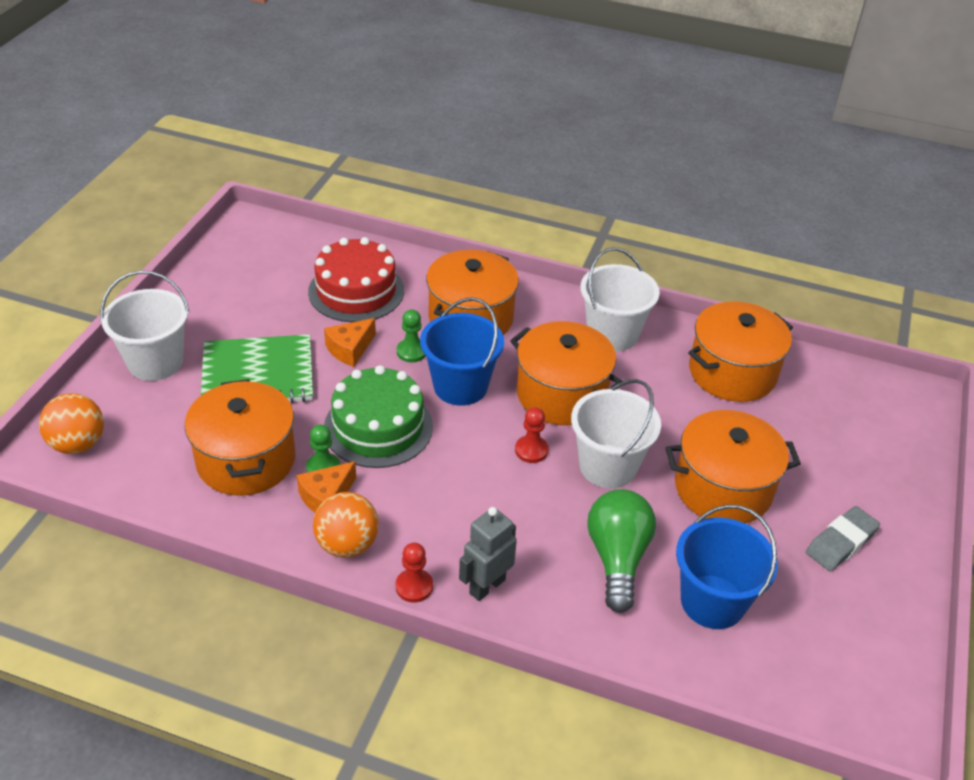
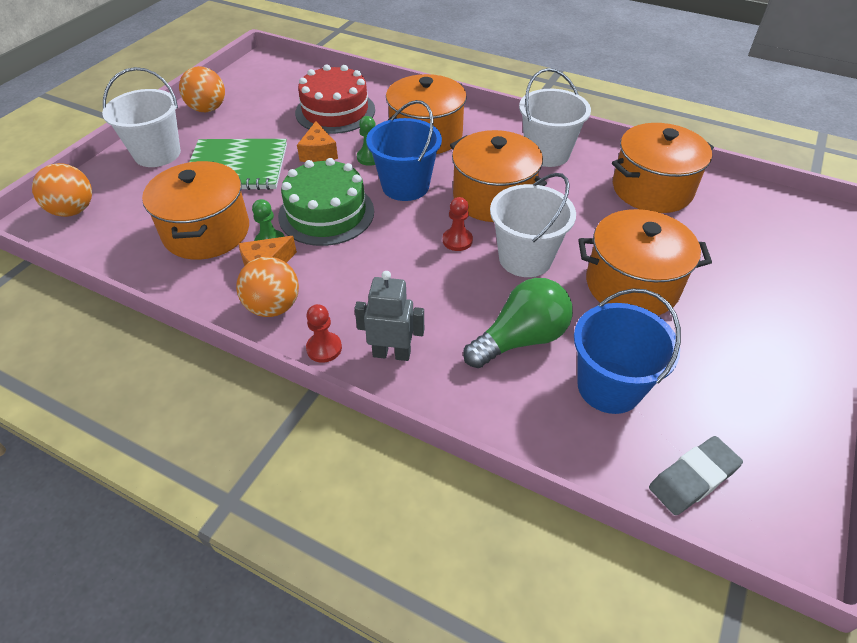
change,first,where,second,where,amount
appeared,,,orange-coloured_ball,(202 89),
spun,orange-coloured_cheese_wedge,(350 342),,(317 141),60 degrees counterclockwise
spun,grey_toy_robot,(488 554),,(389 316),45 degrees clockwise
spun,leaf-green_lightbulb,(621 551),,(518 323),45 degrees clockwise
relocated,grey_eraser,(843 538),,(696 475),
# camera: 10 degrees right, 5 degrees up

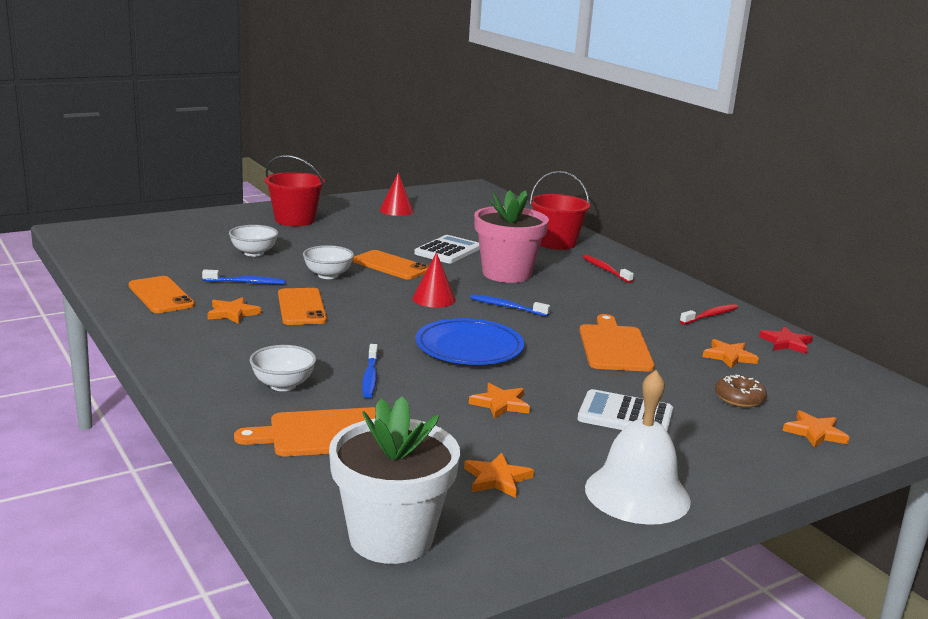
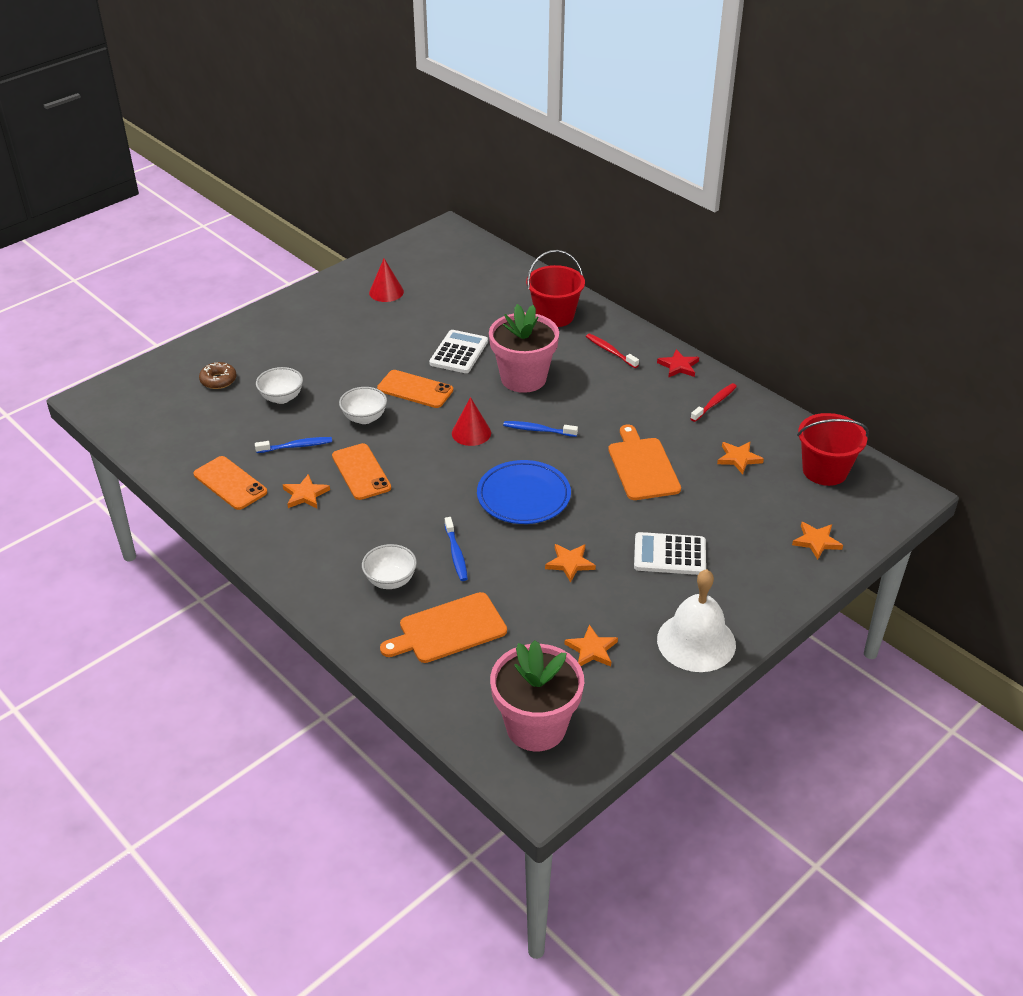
change,first,where,second,where,amount
relocated,brown_donut,(741 391),,(218 375),
colour,snow-white_flower_pot,(394 480),rose-pink_flower_pot,(537 695),
relocated,red_star_shape,(786 340),,(678 363),
relocated,red_bucket,(295 190),,(833 449),
# camera: 10 degrees left, 20 degrees up

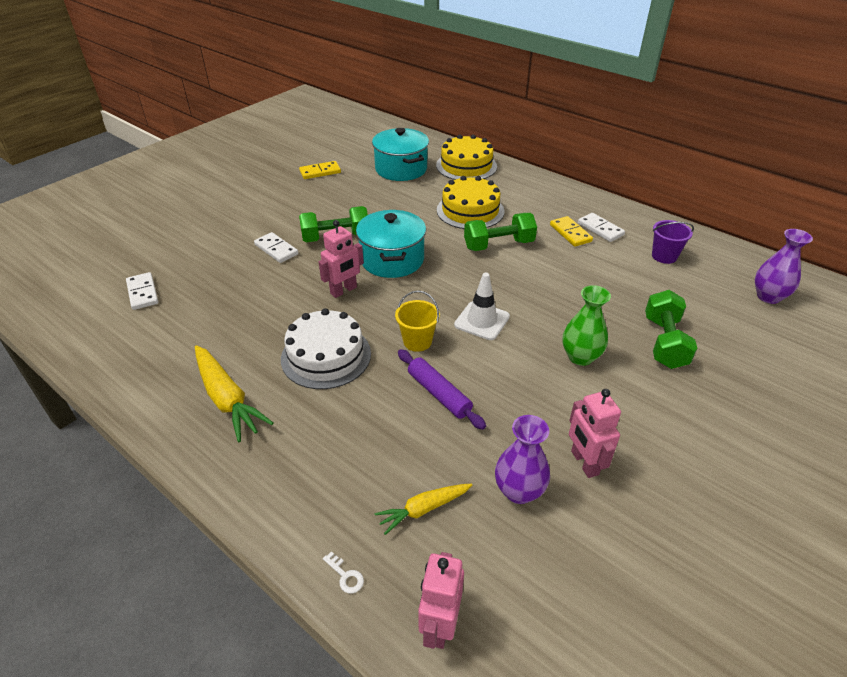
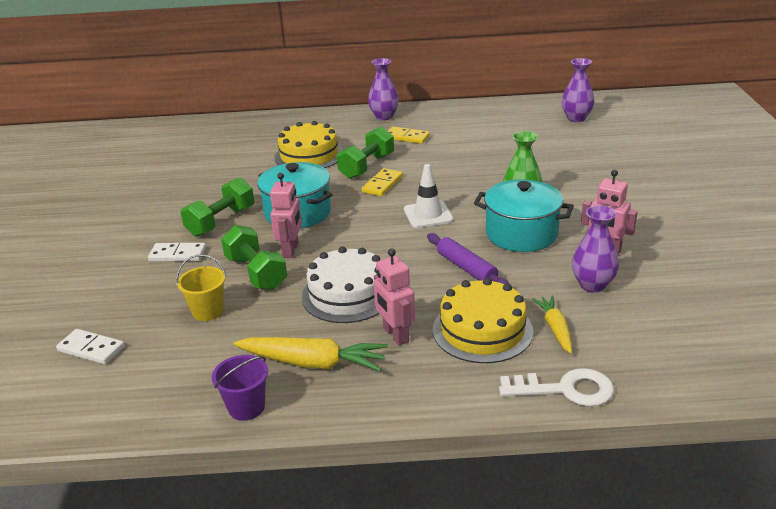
change,first,where,second,where,amount
relocated,golden_bucket,(417 321),,(201 288),
relocated,royal_purple_bucket,(673 242),,(240 388),
relocated,leaf-green_hand_weight,(671 329),,(254 257),
relocated,golden_domino_piece,(320 170),,(382 182),
appeared,,,royal_purple_vase,(383 89),
relocated,rose-pink_toy_robot,(441 600),,(394 297),
spun,royal_purple_dough_roller,(442 389),,(468 258),45 degrees clockwise
relocated,golden_cake,(466 157),,(483 320),
relocated,turquoise_pot,(400 154),,(524 216),
size,snow-white_latchkey,(343 572),,(556 387),x2.42
spun,golden_toy_carrot,(423 509),,(552 325),150 degrees clockwise
missing,snow-white_domino_piece,(601 227),,,
# camera: 40 degrees left, 10 degrees down

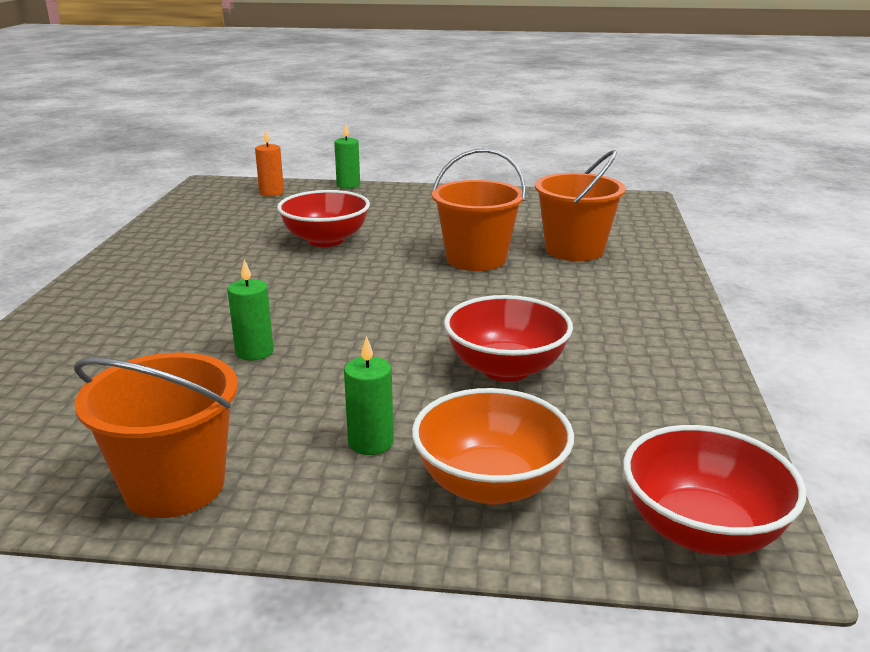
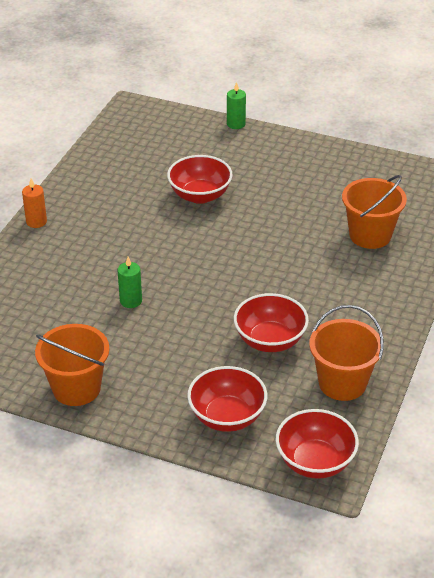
change,first,where,second,where,amount
relocated,orange-coloured_pillar_candle,(269 163),,(34 203),
colour,orange-coloured_serving_bowl,(493 446),red_serving_bowl,(227 399),
relocated,orange-coloured_bucket,(479 209),,(346 353),
missing,leaf-green_pillar_candle,(369 395),,,
# camera: 15 degrees right, 15 degrees up

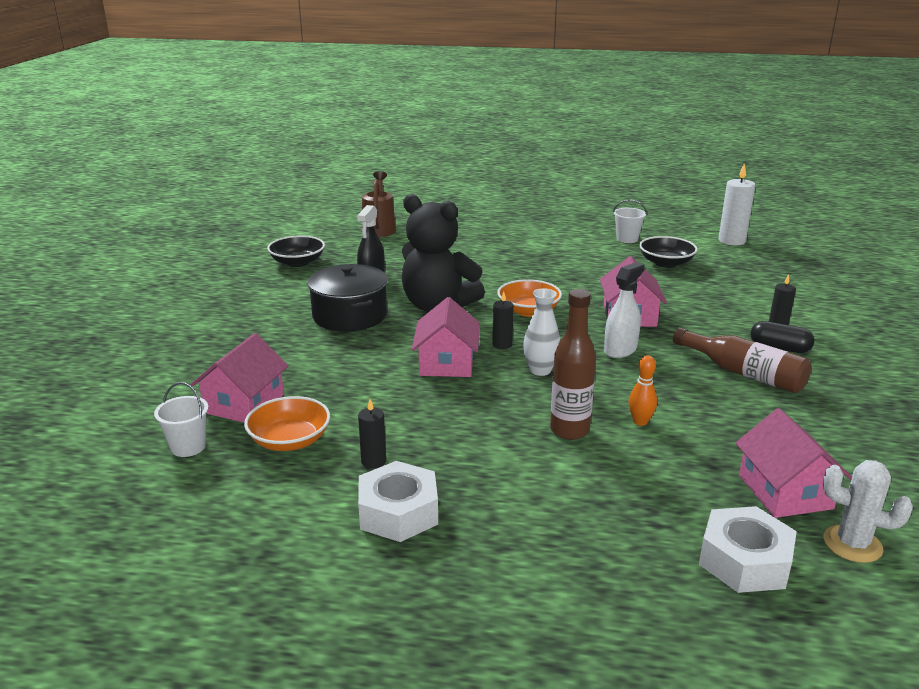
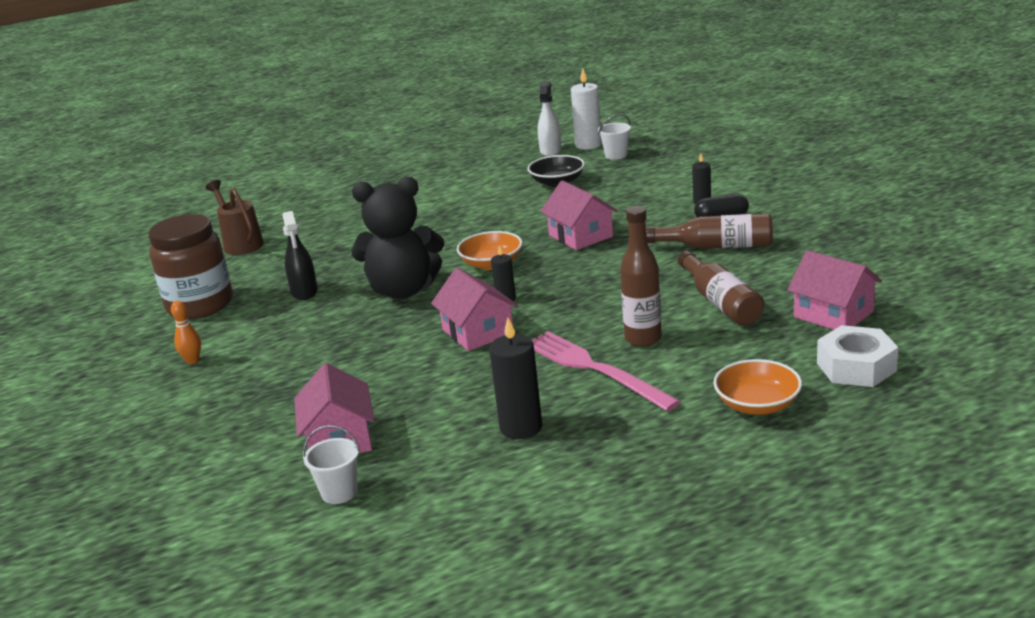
change,first,where,second,where,amount
exchanged,black_serving_bowl,(296 251),brown_preserve_jar,(190 266),
relocated,orange-coloured_tenpin,(643 390),,(186 332),
size,black_pillar_candle,(372 434),,(515 378),x1.74
appeared,,,rose-pink_fork,(606 371),
relocated,snow-white_sprayer,(624 310),,(549 119),
relocated,snow-white_bucket,(630 221),,(614 137),
appeared,,,brown_flask,(721 288),
relocated,orange-coloured_serving_bowl,(287 423),,(757 387),
missing,black_pot,(347 297),,,
missing,snow-white_hex_nut,(398 501),,,
missing,snow-white_vase,(541 332),,,
missing,snow-white_saguaro_cactus,(868 511),,,
# camera: 30 degrees left, 0 degrees up

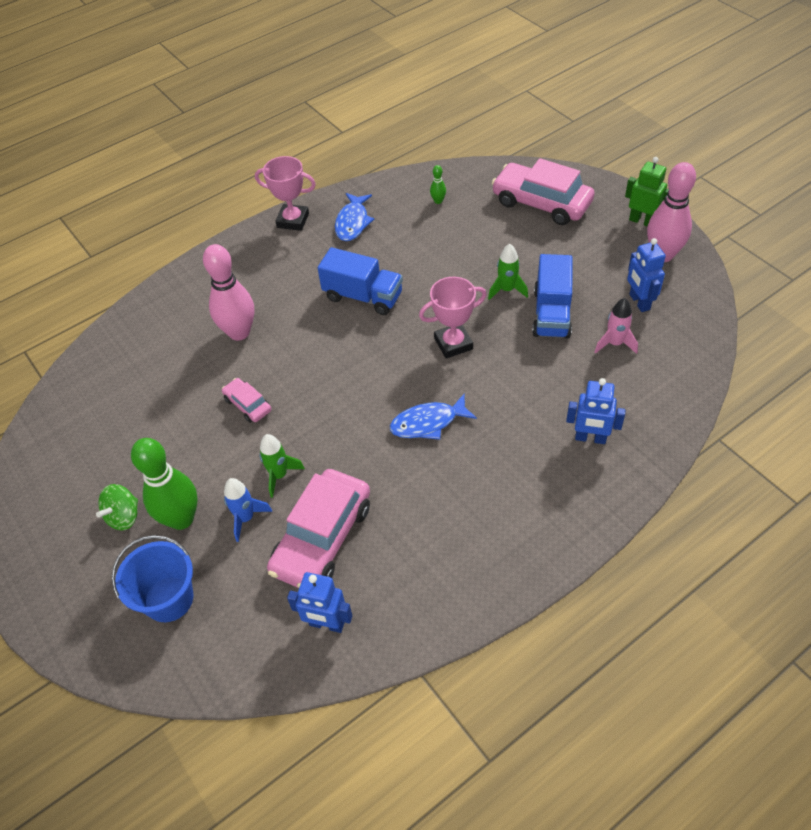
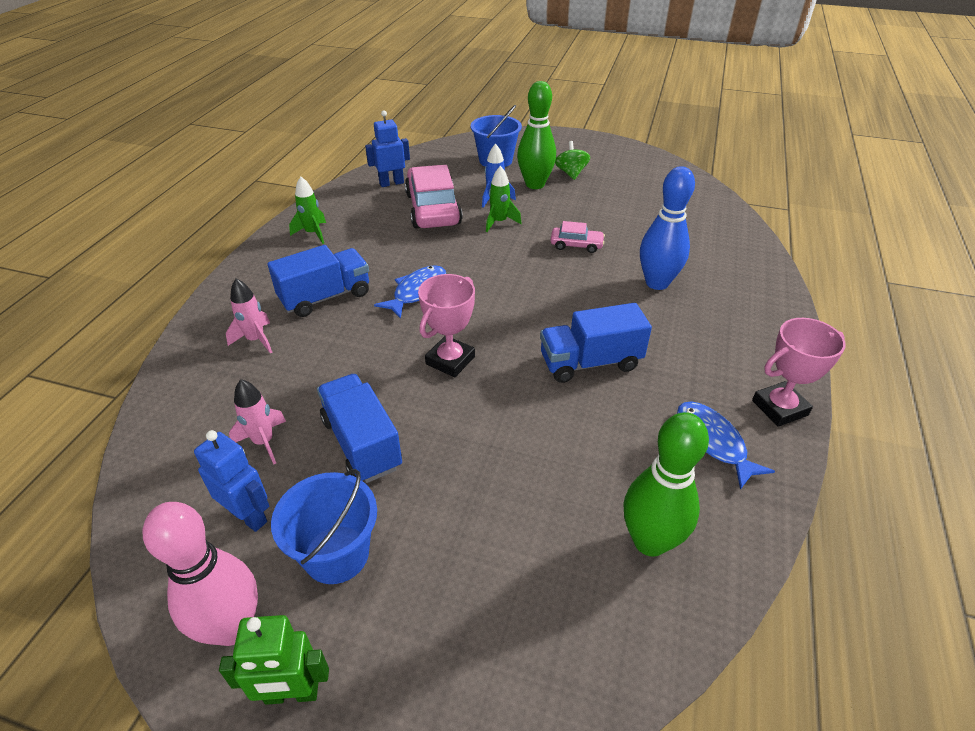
change,first,where,second,where,amount
exchanged,cobalt_toy_robot,(596 411),rose-pink_rocket,(249 316),
appeared,,,cobalt_truck,(318 281),
appeared,,,cobalt_bucket,(324 526),
relocated,leaf-green_rocket,(508 272),,(307 210),
size,leaf-green_tenpin,(438 184),,(666 484),x2.39
colour,rose-pink_tenpin,(228 292),cobalt_tenpin,(667 228),
missing,rose-pink_car,(543 191),,,
# camera: 140 degrees right, 10 degrees down

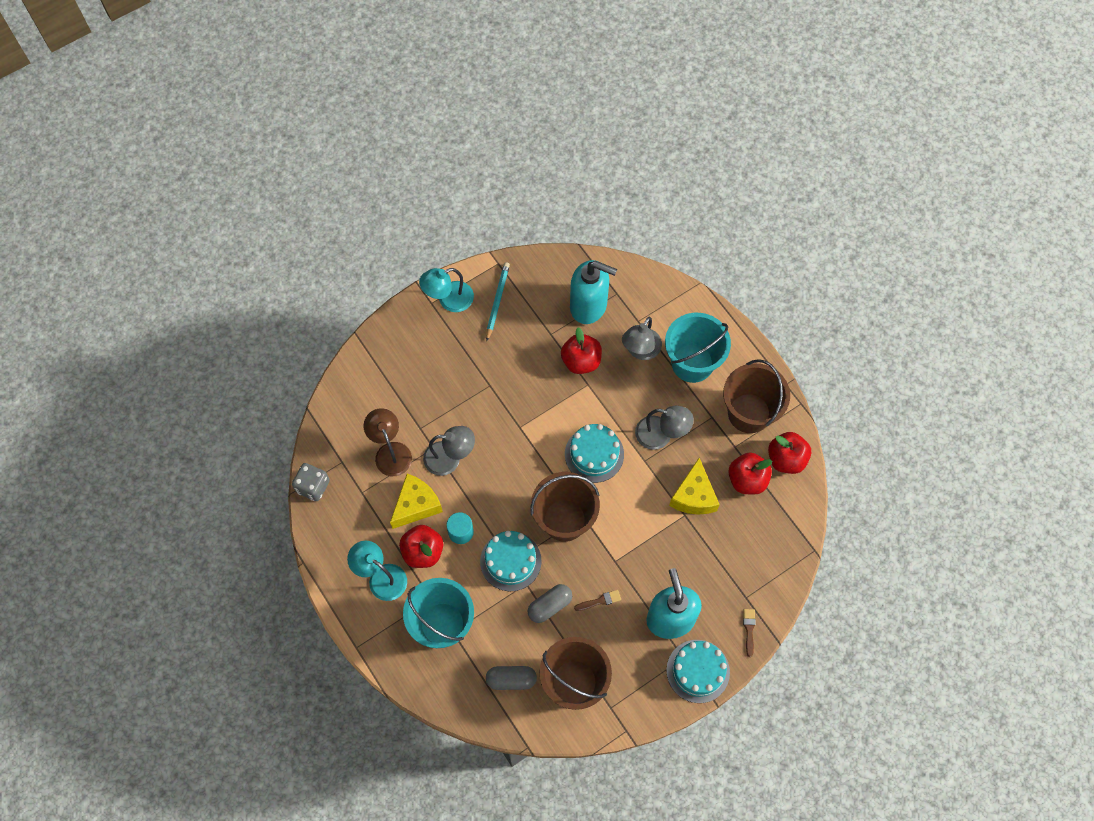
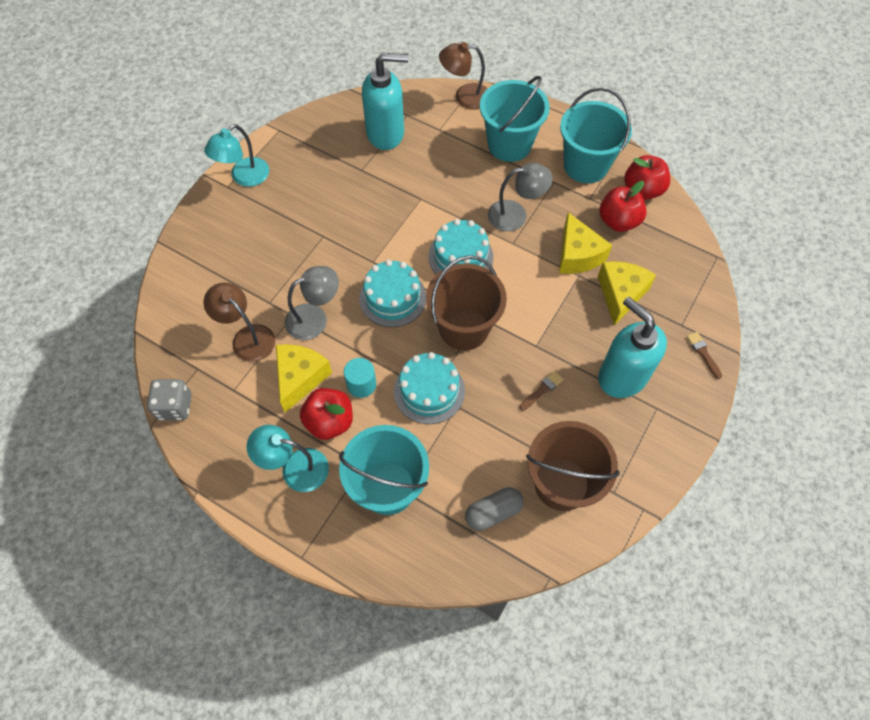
change,first,where,second,where,amount
relocated,turquoise_cake,(698 671),,(392 293),
appeared,,,brown_desk_lamp,(463 76),
colour,brown_bucket,(756 396),turquoise_bucket,(596 135),
appeared,,,golden_cheese_wedge,(627 293),
missing,turquoise_lead_pencil,(498 301),,,
missing,grey_pill_shape,(549 603),,,
missing,red_apple,(581 350),,,
missing,grey_desk_lamp,(642 338),,,
# camera: 25 degrees left, 5 degrees down

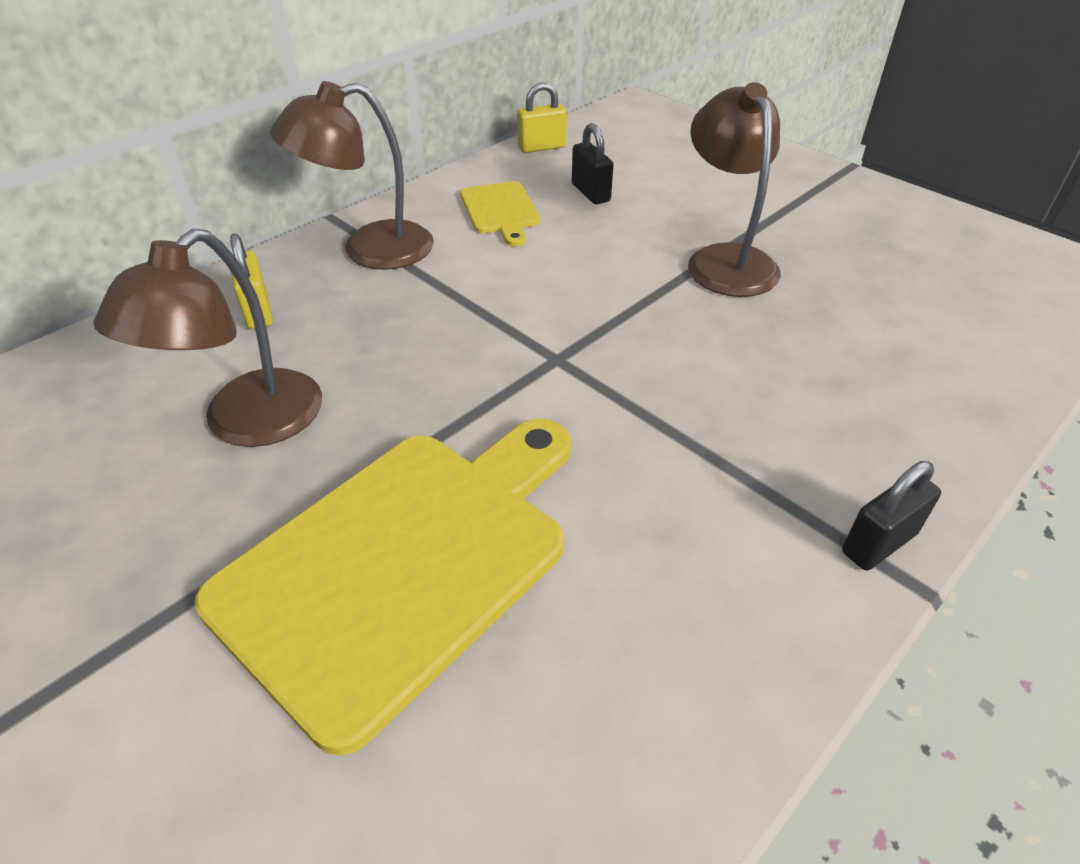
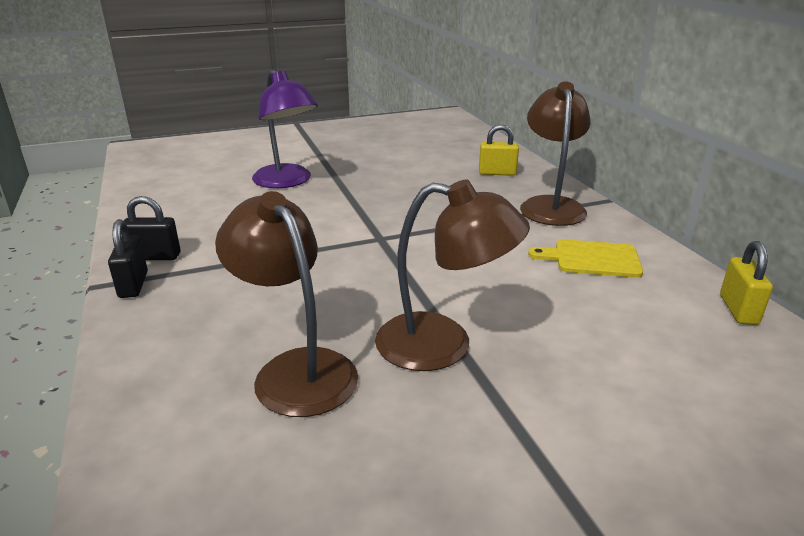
change,first,where,second,where,amount
relocated,black_lock,(593 163),,(152 228),
relocated,brown_desk_lamp,(208 338),,(286 304),
exchanged,golden_chopping_board,(383 587),royal_purple_desk_lamp,(285 129),
# camera: 115 degrees right, 15 degrees down

